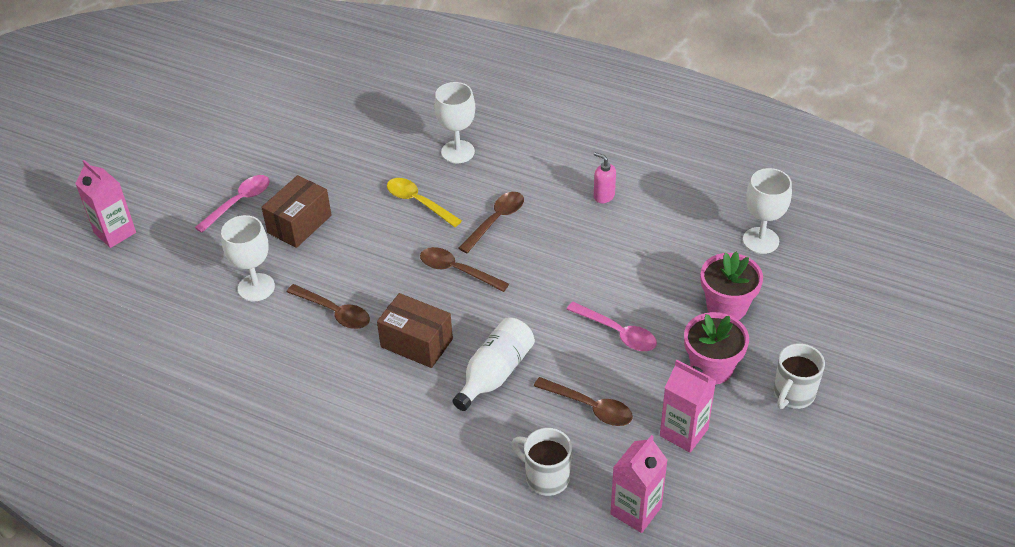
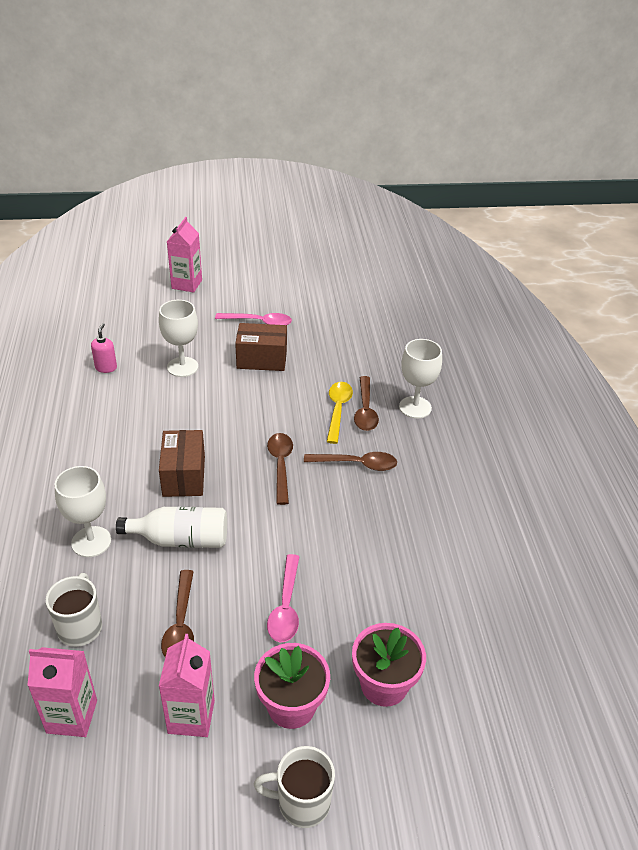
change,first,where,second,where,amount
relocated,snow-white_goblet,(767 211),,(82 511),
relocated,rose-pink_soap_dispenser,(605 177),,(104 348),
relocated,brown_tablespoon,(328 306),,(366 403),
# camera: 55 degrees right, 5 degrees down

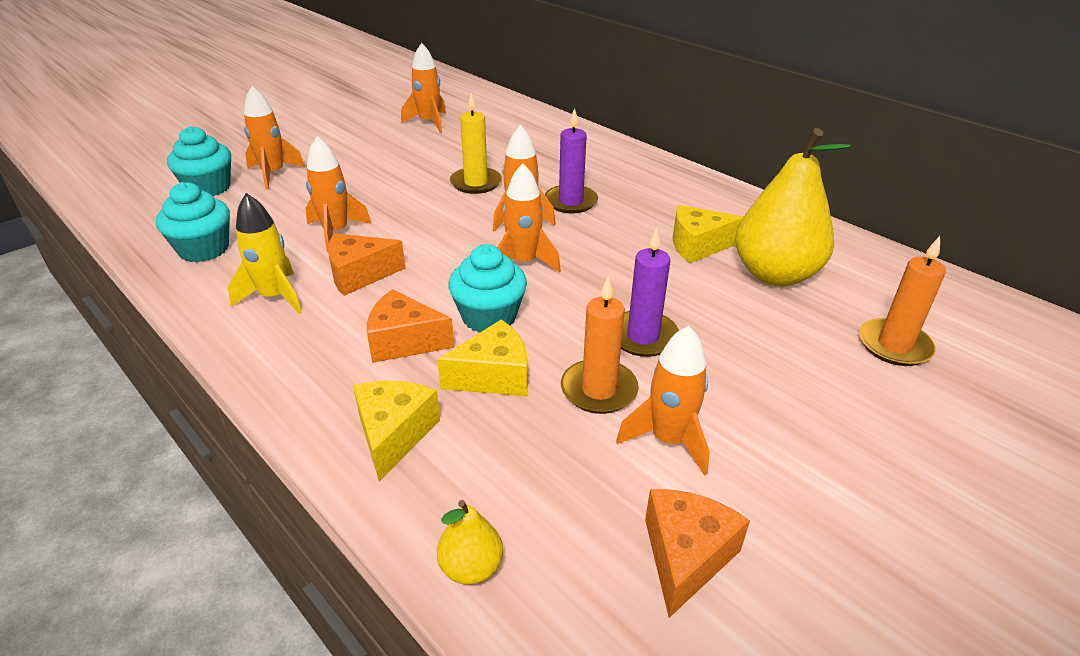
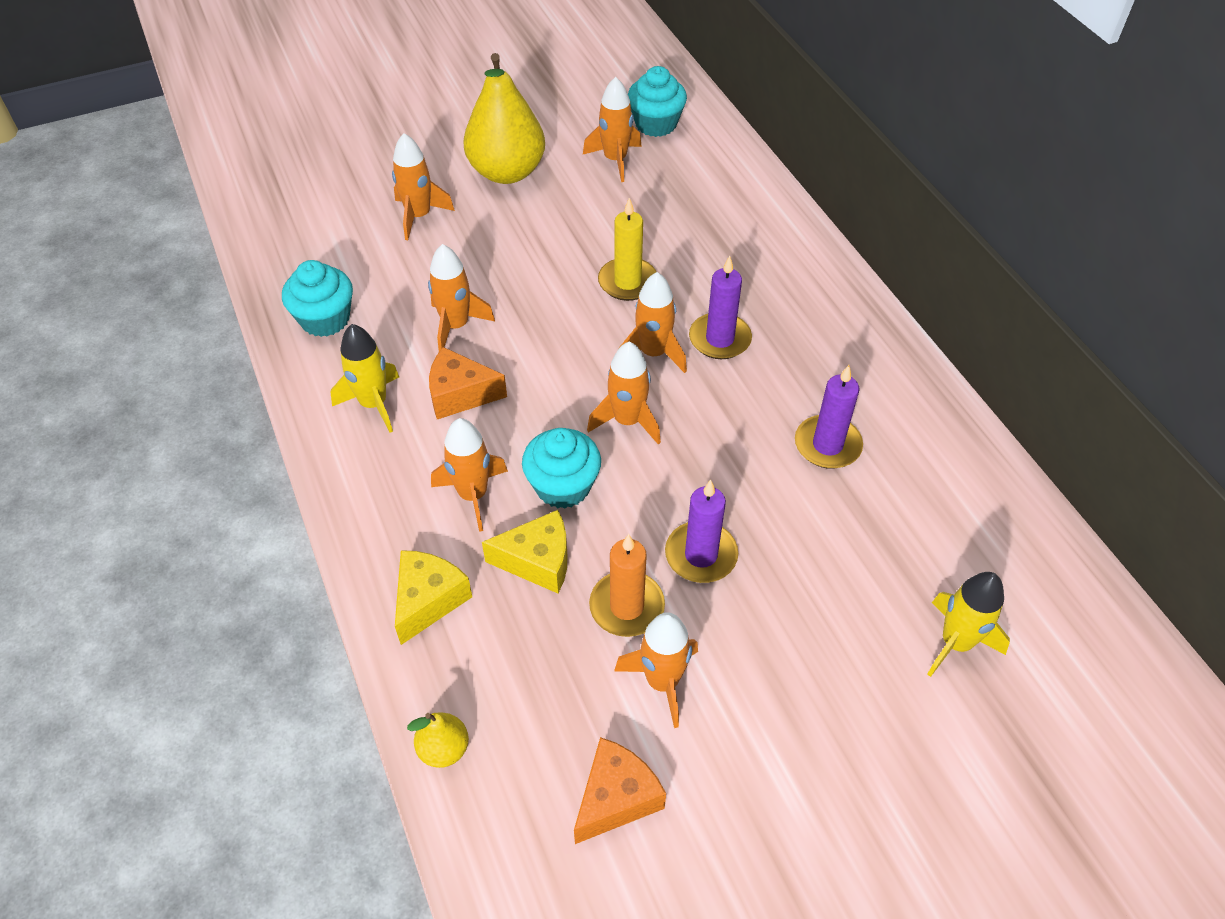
change,first,where,second,where,amount
exchanged,orange-coloured_cheese_wedge,(410 326),orange-coloured_rocket,(469 475),
relocated,golden_pear_fruit,(793 207),,(504 118),
relocated,turquoise_cupcake,(199 161),,(657 101),
exchanged,golden_cheese_wedge,(708 234),royal_purple_pillar_candle,(829 417),
exchanged,orange-coloured_pillar_candle,(902 301),golden_rocket,(968 624),
# camera: 20 degrees right, 15 degrees up

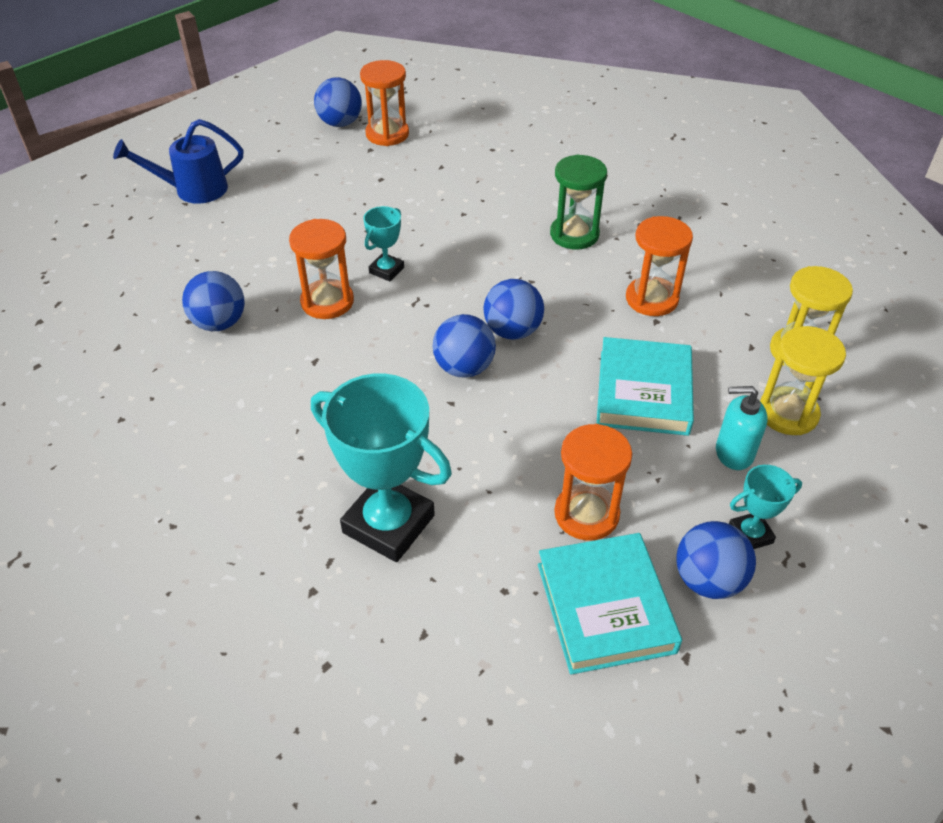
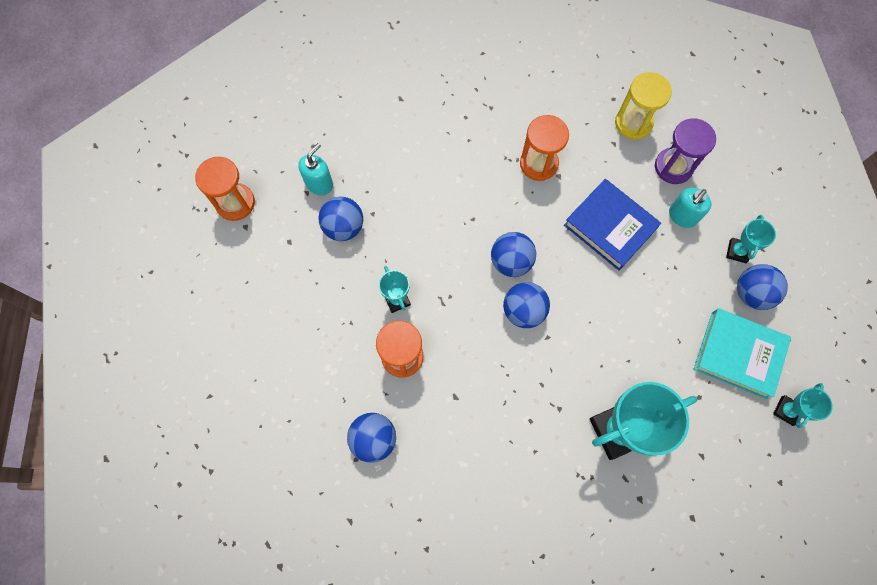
change,first,where,second,where,amount
appeared,,,turquoise_soap_dispenser,(315 169),
relocated,cobalt_ball,(338 102),,(340 219),
colour,turquoise_hardcover,(645 386),cobalt_hardcover,(612 225),
colour,golden_hourglass,(803 380),royal_purple_hourglass,(685 151),
appeared,,,turquoise_prize_cup,(803 405),
missing,cobalt_watering_pot,(178 161),,,
missing,leaf-green_hourglass,(578 202),,,
missing,orange-coloured_hourglass,(593 482),,,
# camera: 55 degrees left, 25 degrees up

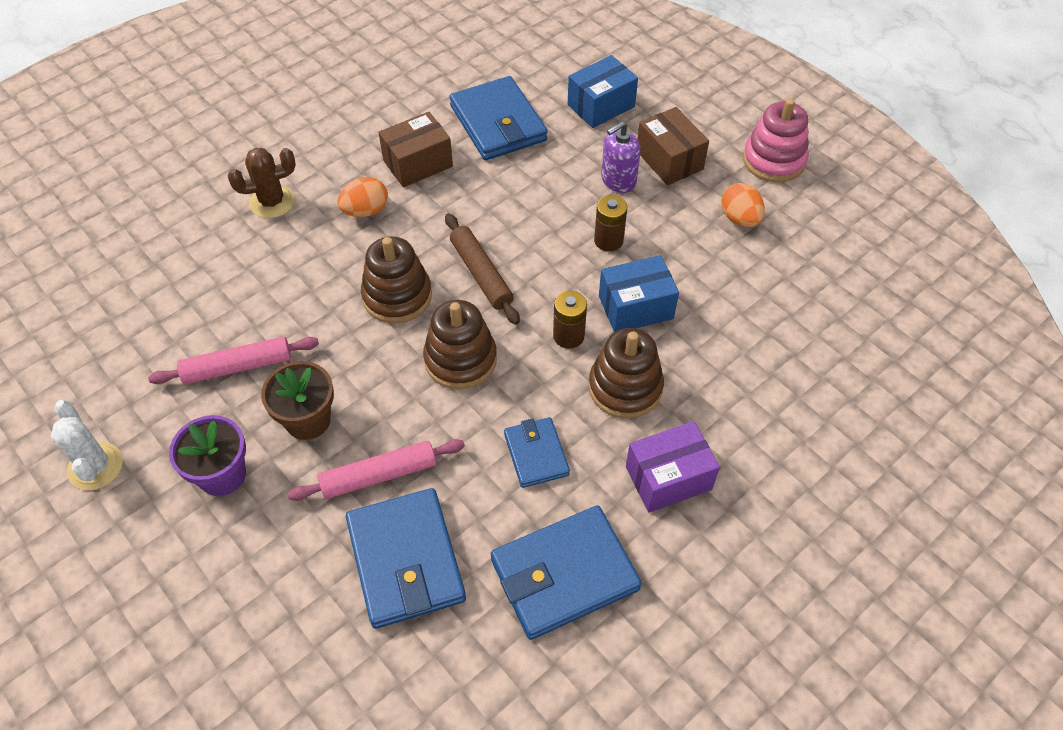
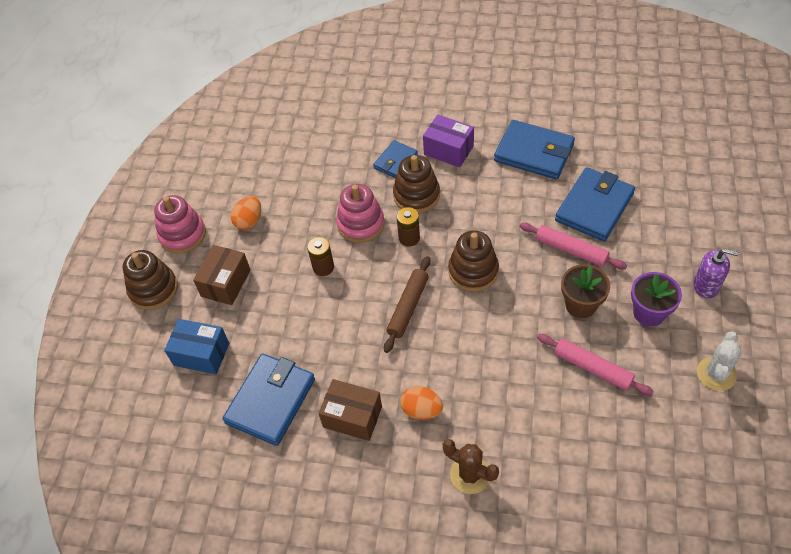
change,first,where,second,where,amount
relocated,brown_stacking_toy,(396 280),,(150 280),
exchanged,cobalt_box,(639 293),rose-pink_stacking_toy,(360 213),
relocated,cobalt_wallet,(537 452),,(395 159),
relocated,royal_purple_soap_dispenser,(621 157),,(716 274),
# camera: 125 degrees left, 0 degrees up

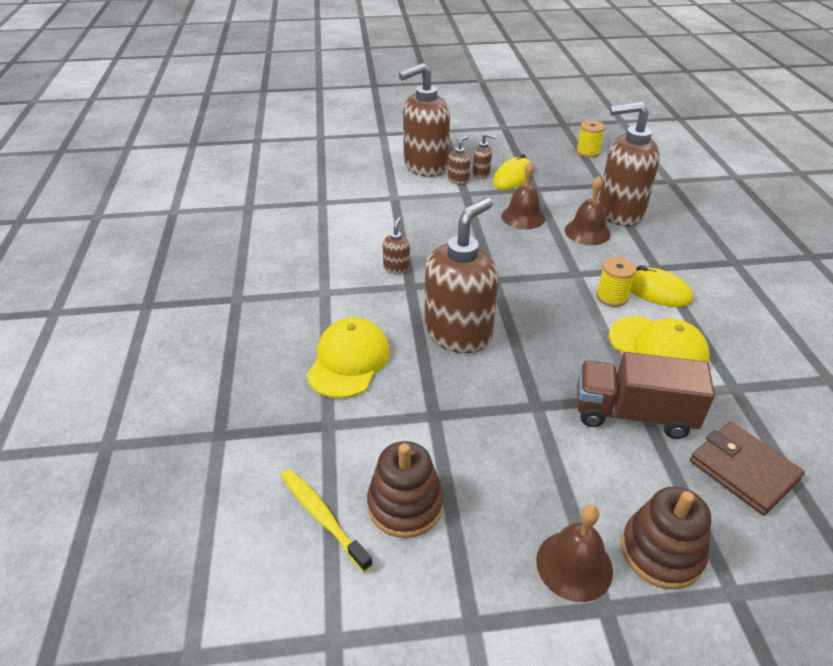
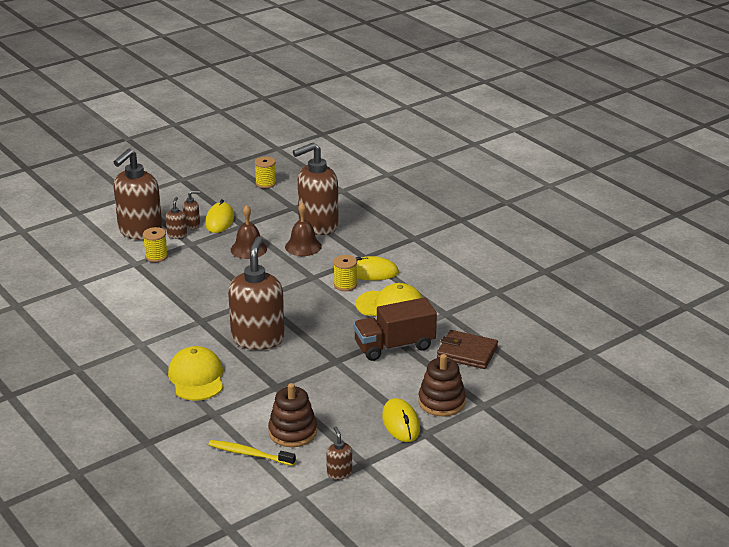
change,first,where,second,where,amount
appeared,,,golden_reel_of_thread,(155 244),
relocated,brown_soap_dispenser,(396 245),,(339 453),
exchanged,brown_bell,(574 553),golden_PC_mouse,(401 420),
# camera: 30 degrees left, 10 degrees down

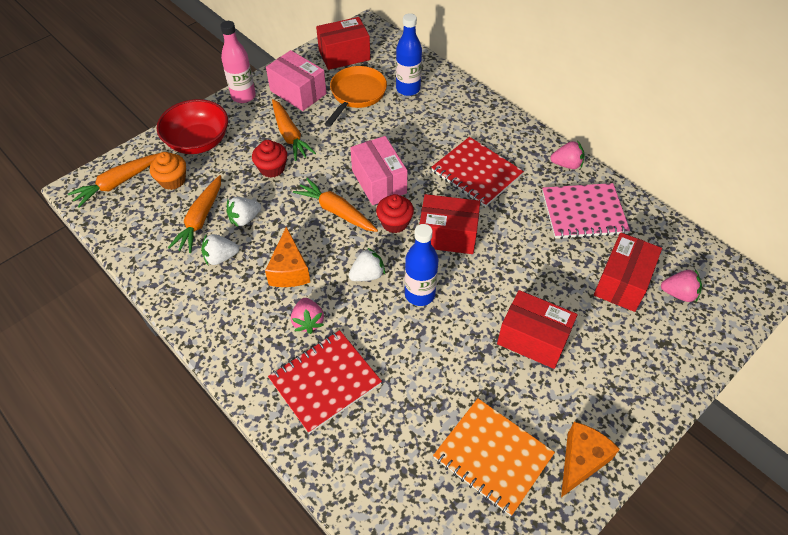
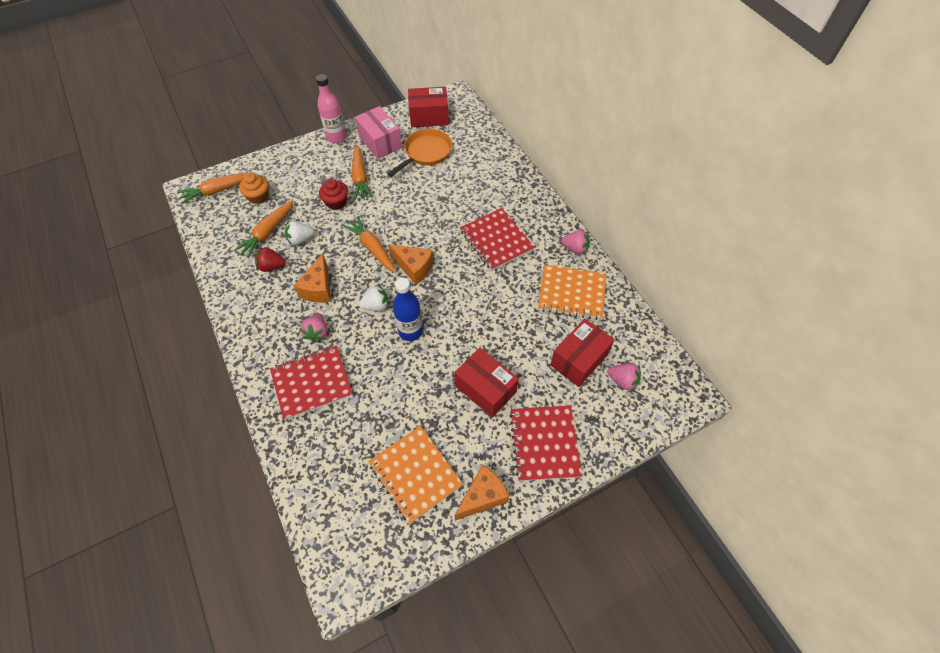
change,first,where,second,where,amount
colour,snow-white_berry,(220 249),red_berry,(270 259),
exchanged,red_cupcake,(395 213),orange-coloured_cheese_wedge,(410 264),
appeared,,,red_notebook,(546 443),
colour,rose-pink_notebook,(586 211),orange-coloured_notebook,(572 292),
missing,red_serving_bowl,(192 126),,,
missing,rose-pink_box,(379 170),,,
missing,cobalt_flask,(409 54),,,
missing,red_box,(449 224),,,
# camera: 15 degrees right, 5 degrees up

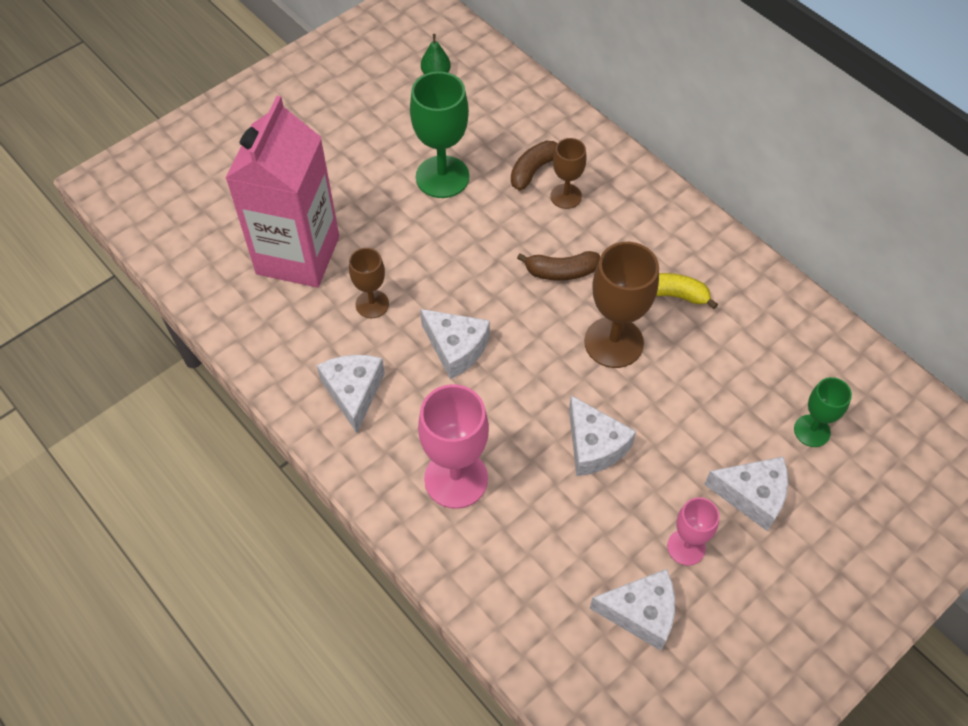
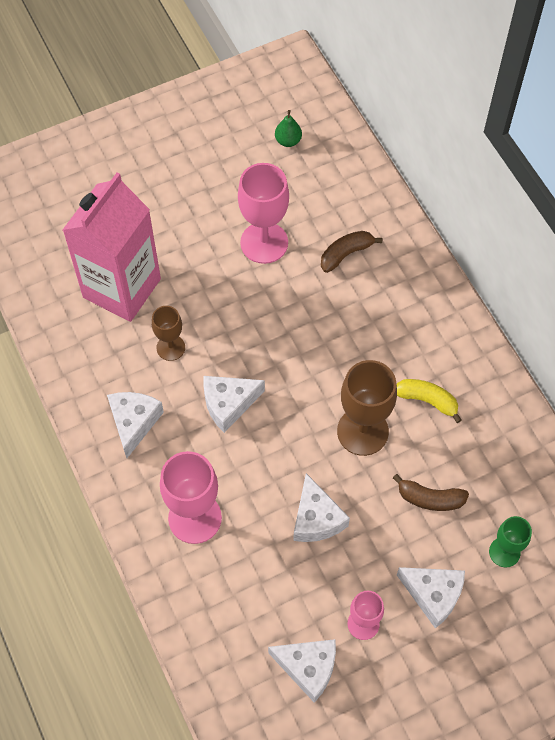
change,first,where,second,where,amount
spun,snow-white_cheese_wedge,(455 344),,(234 404),105 degrees clockwise
colour,leaf-green_goblet,(439 134),rose-pink_goblet,(263 213),
relocated,brown_banana,(558 266),,(431 492),
missing,brown_goblet,(568 173),,,
# camera: 15 degrees right, 5 degrees up

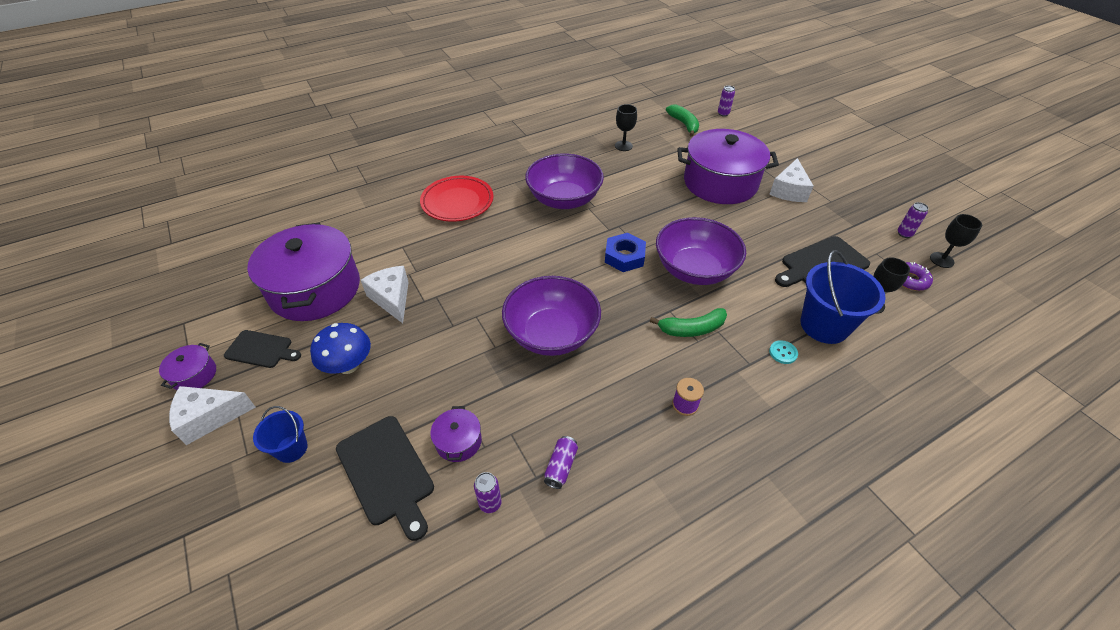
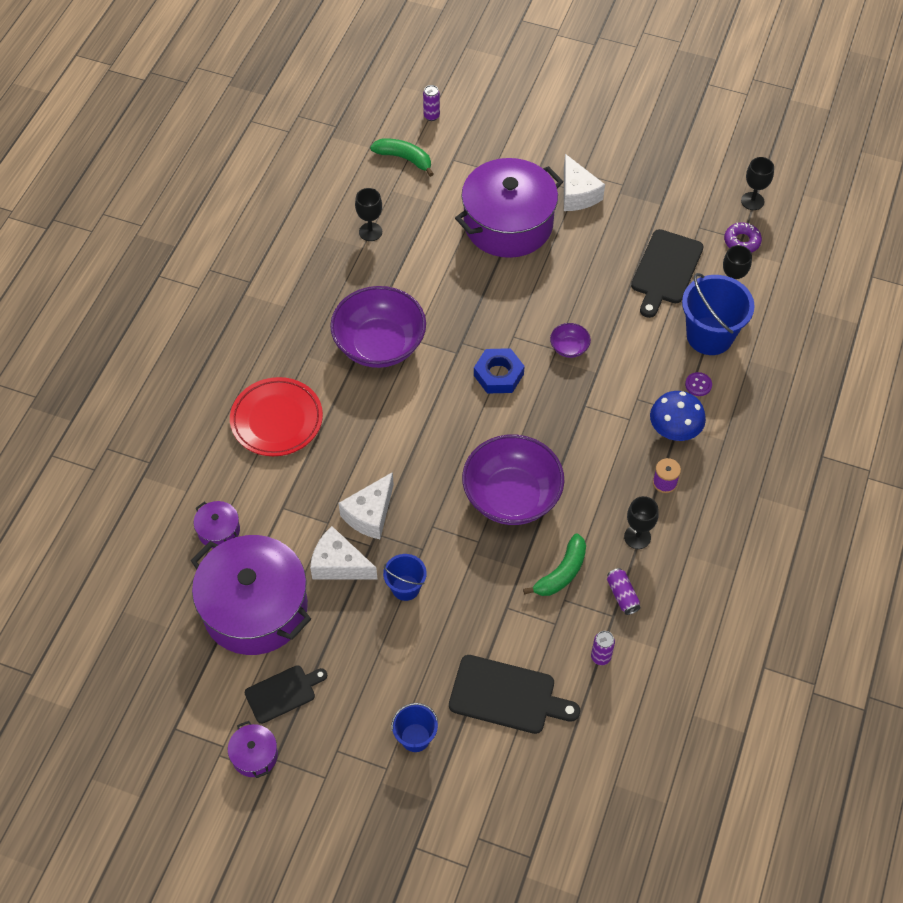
change,first,where,second,where,amount
relocated,royal_purple_pot,(456 434),,(217 525),
relocated,snow-white_cheese_wedge,(212 415),,(366 505),
appeared,,,cobalt_bucket,(405 577),
relocated,leaf-green_banana,(688 322),,(554 564),
size,royal_purple_serving_bowl,(701 251),,(570 340),x0.43
appeared,,,black_goblet,(641 522),
relocated,cobalt_fungus,(340 348),,(678 416),
colour,turquoise_button,(783 352),royal_purple_button,(698 384),
missing,royal_purple_tin,(913 220),,,
# camera: 40 degrees left, 10 degrees up

